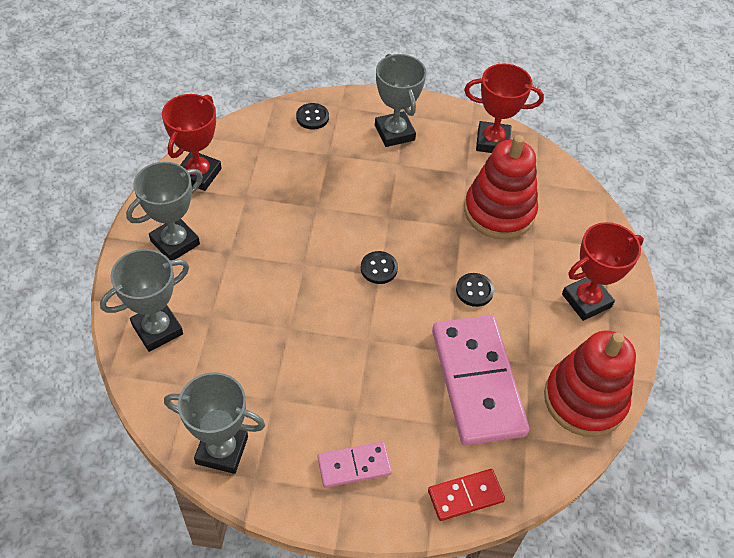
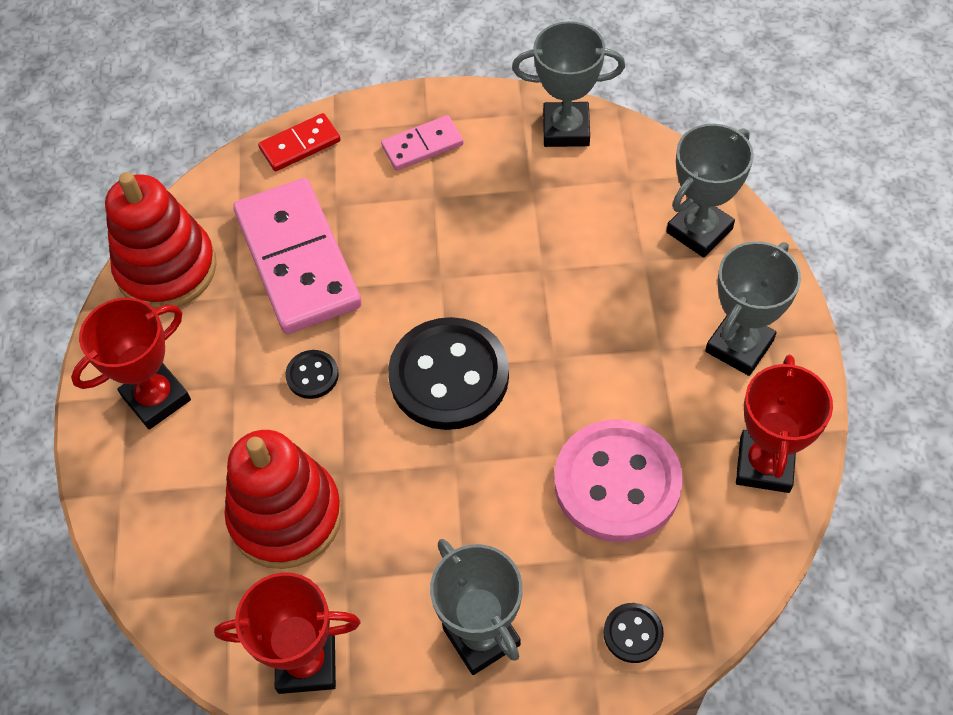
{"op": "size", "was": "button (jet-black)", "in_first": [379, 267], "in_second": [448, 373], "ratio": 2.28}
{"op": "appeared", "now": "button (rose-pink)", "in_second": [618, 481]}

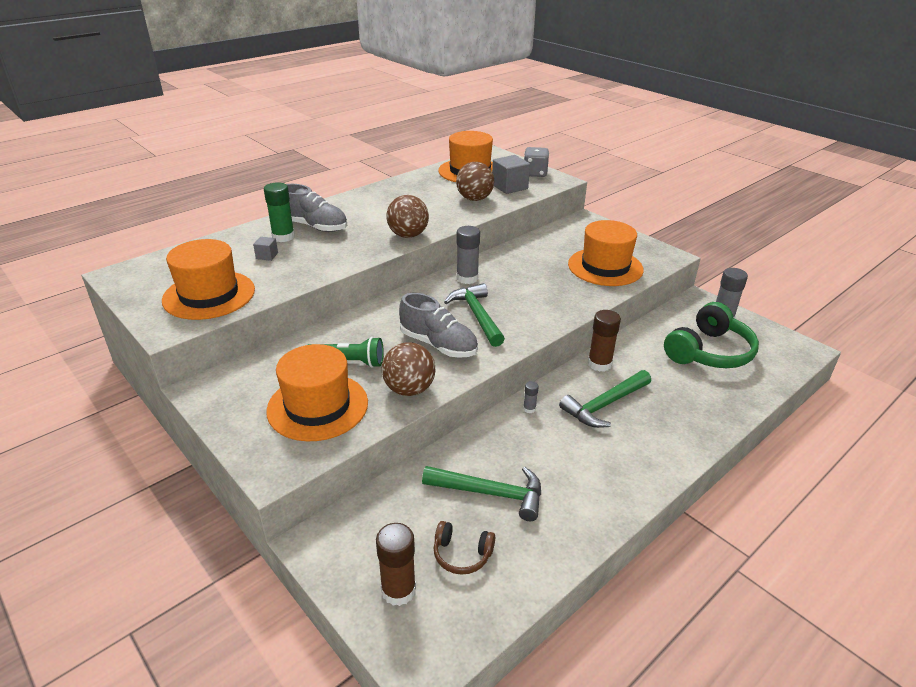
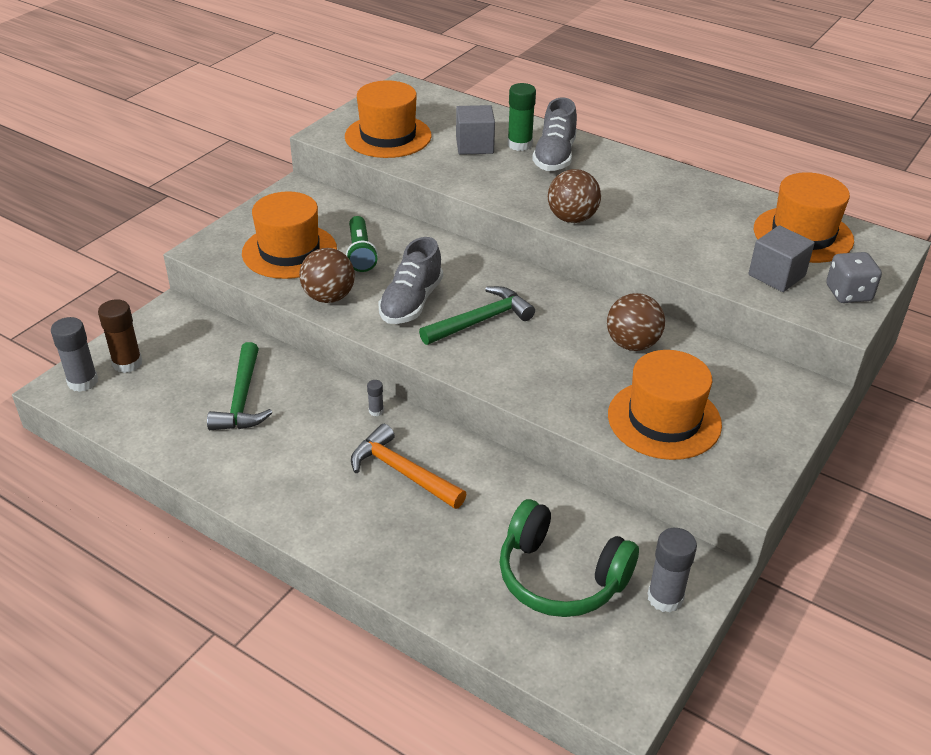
{"op": "relocated", "was": "glue stick (grey)", "in_first": [468, 255], "in_second": [74, 354]}
{"op": "colour", "was": "hammer (leaf-green)", "now": "hammer (bright orange)", "in_first": [605, 399], "in_second": [409, 466]}
{"op": "size", "was": "block (grey)", "in_first": [265, 249], "in_second": [475, 130], "ratio": 1.94}
{"op": "relocated", "was": "play ball (brown)", "in_first": [475, 181], "in_second": [636, 322]}
{"op": "missing", "was": "headset (brown)", "in_first": [464, 548]}
{"op": "missing", "was": "glue stick (brown)", "in_first": [604, 341]}

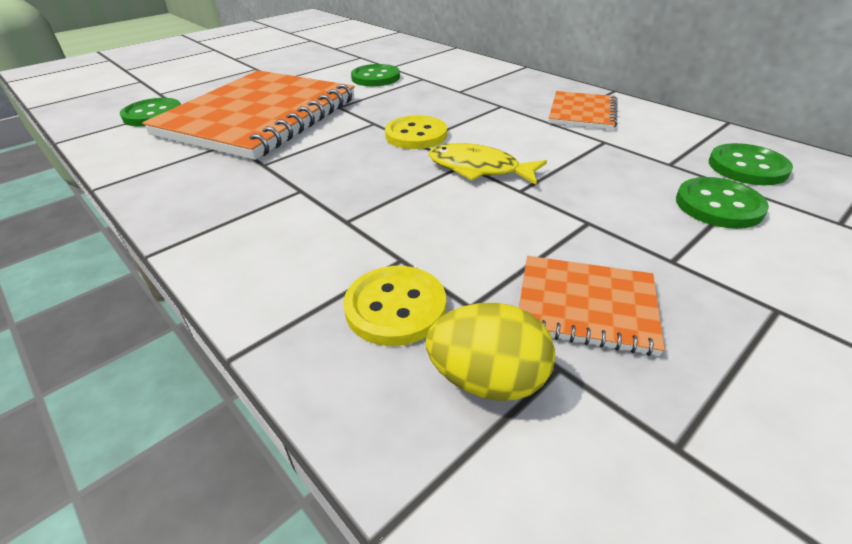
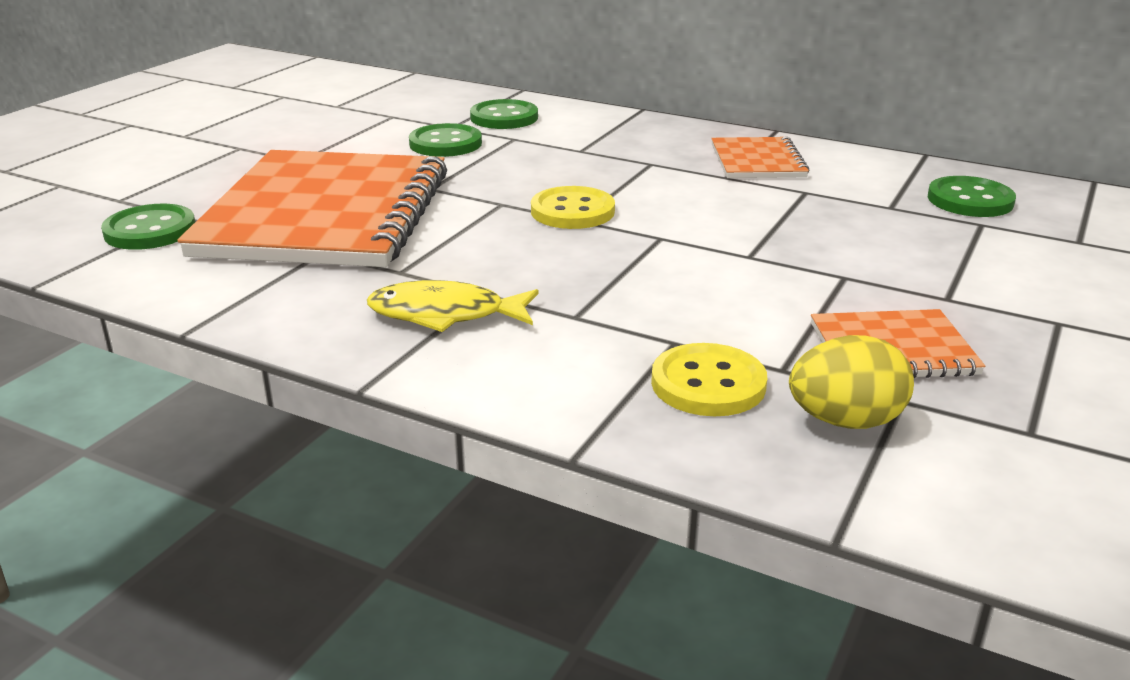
{"op": "relocated", "was": "fish (bright yellow)", "in_first": [488, 164], "in_second": [452, 306]}
{"op": "relocated", "was": "button (leaf-green)", "in_first": [722, 203], "in_second": [504, 114]}

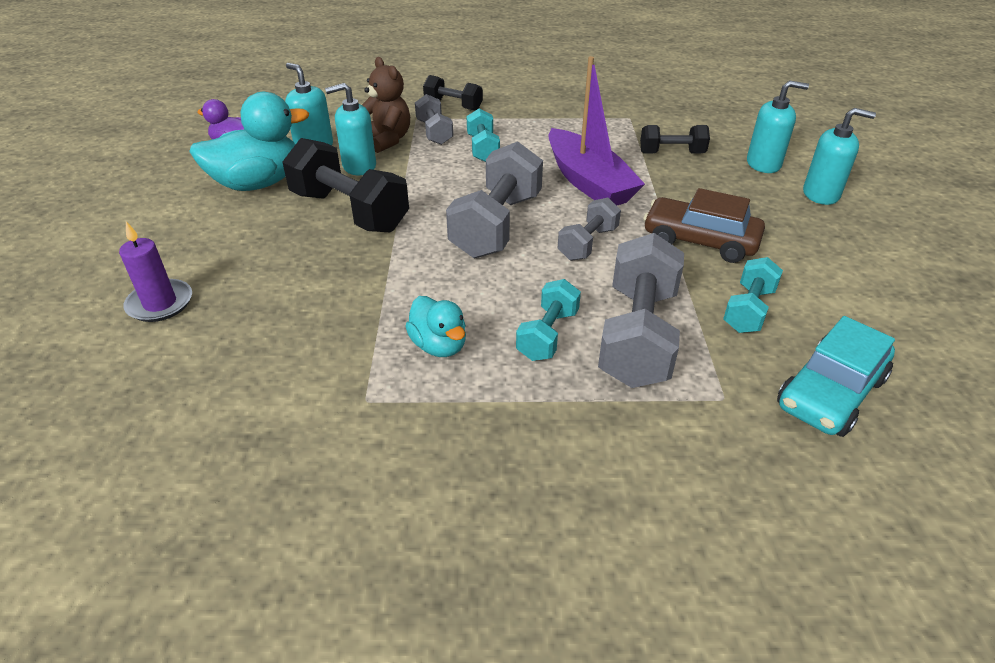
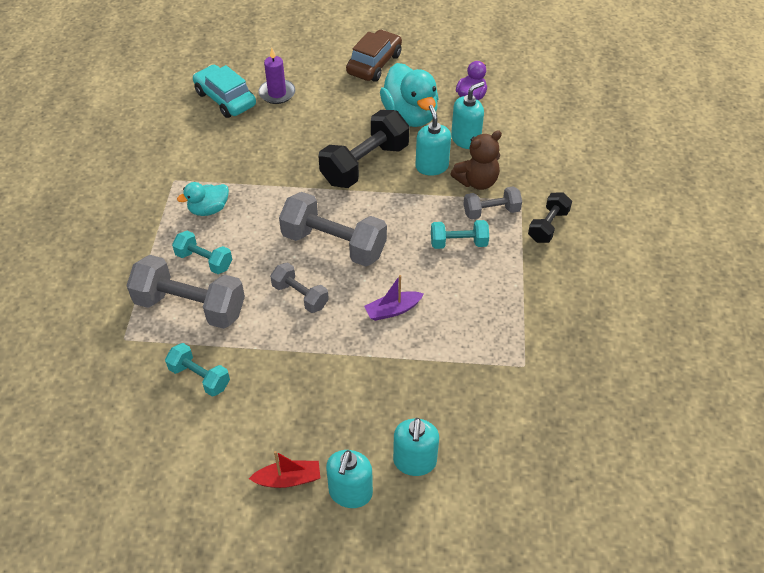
{"op": "relocated", "was": "toy car (aqua)", "in_first": [836, 376], "in_second": [224, 91]}
{"op": "appeared", "now": "sailboat (red)", "in_second": [284, 469]}
{"op": "relocated", "was": "toy car (brown)", "in_first": [704, 225], "in_second": [374, 56]}
{"op": "size", "was": "sailboat (royal purple)", "in_first": [596, 130], "in_second": [394, 298], "ratio": 0.5}
{"op": "missing", "was": "dumbbell (jet-black)", "in_first": [675, 139]}

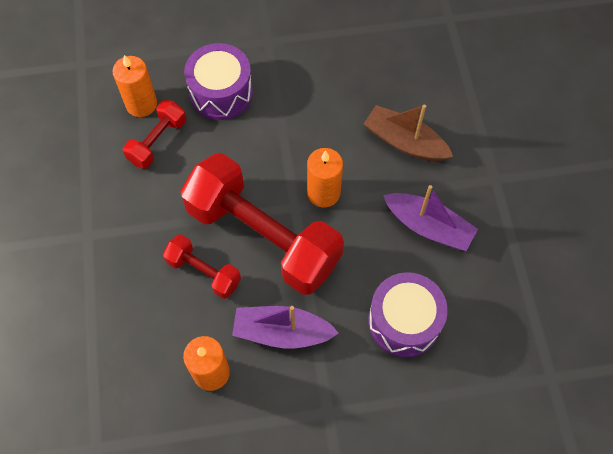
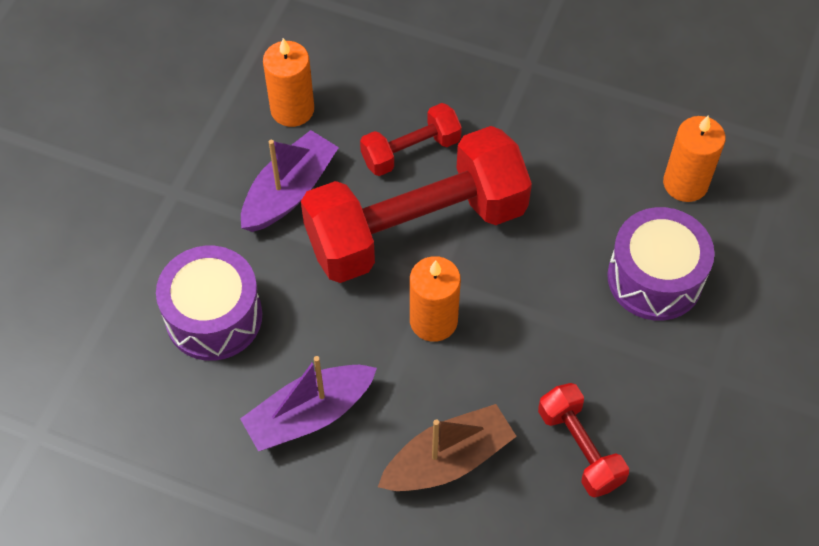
{"op": "relocated", "was": "dumbbell (red)", "in_first": [154, 134], "in_second": [583, 440]}

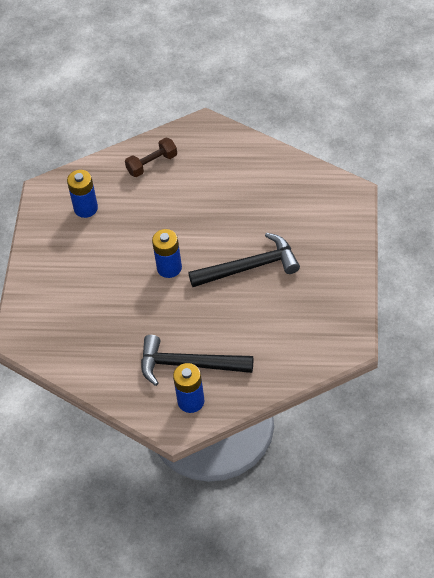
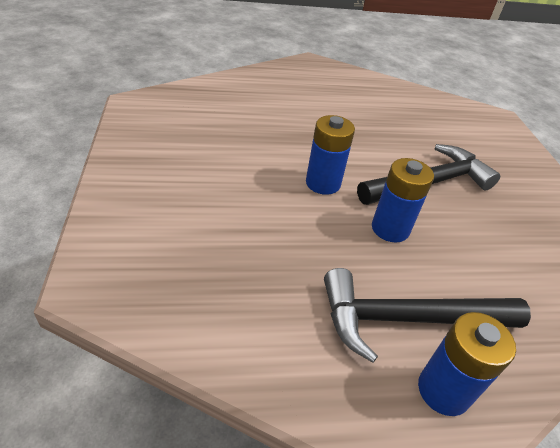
{"op": "relocated", "was": "AA battery (royal blue)", "in_first": [82, 194], "in_second": [403, 200]}
{"op": "missing", "was": "dumbbell (brown)", "in_first": [151, 157]}

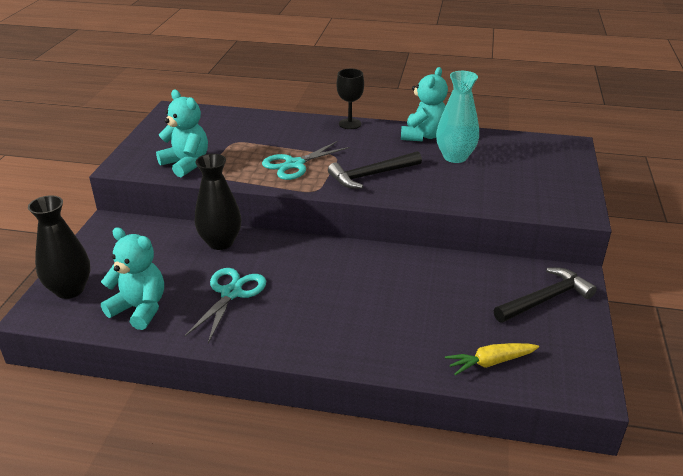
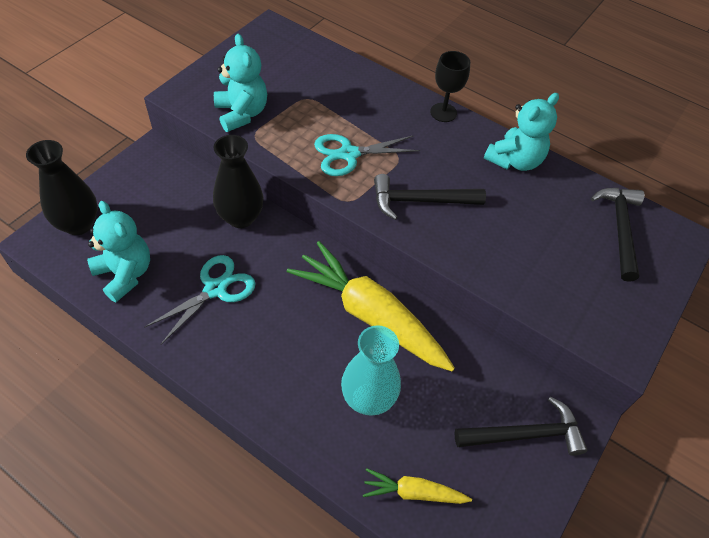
{"op": "appeared", "now": "root vegetable (bright yellow)", "in_second": [371, 306]}
{"op": "relocated", "was": "flower vase (aqua)", "in_first": [457, 117], "in_second": [371, 370]}
{"op": "appeared", "now": "hammer (jet-black)", "in_second": [617, 235]}

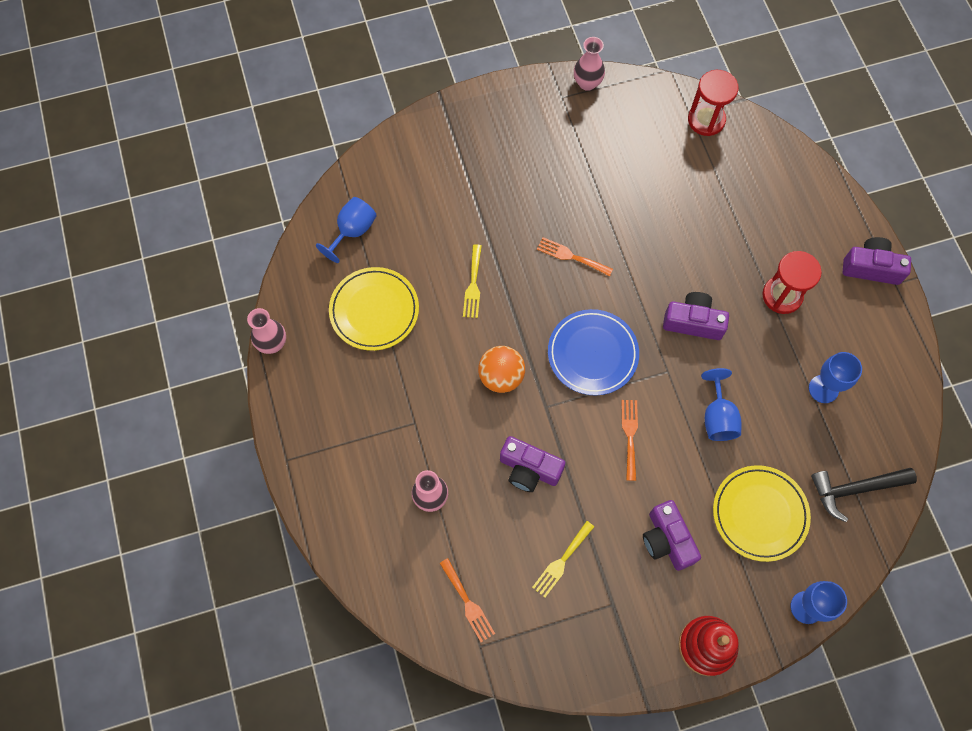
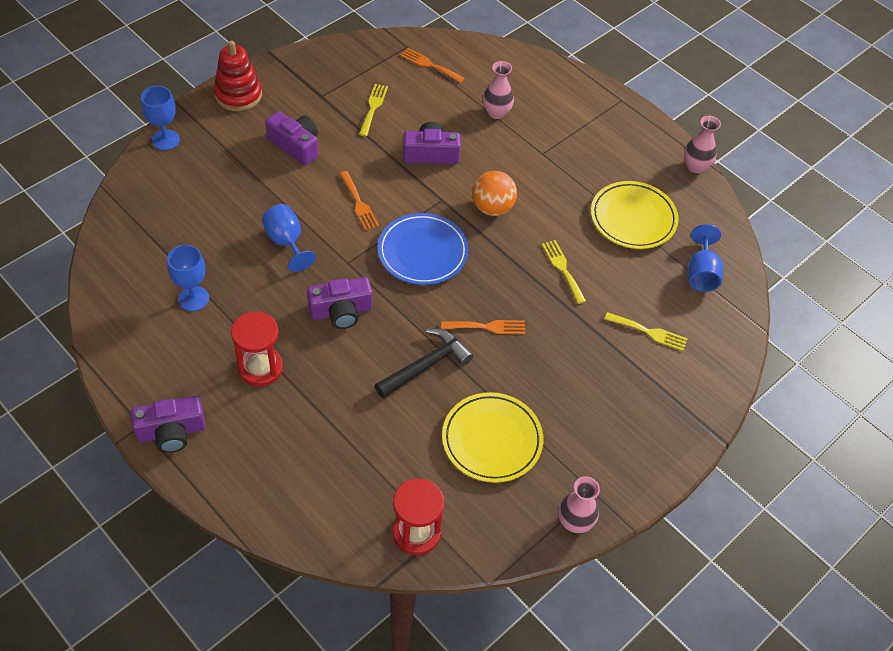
{"op": "relocated", "was": "hammer (jet-black)", "in_first": [864, 495], "in_second": [424, 364]}
{"op": "relocated", "was": "flat dish (bright yellow)", "in_first": [762, 513], "in_second": [493, 437]}
{"op": "appeared", "now": "dinner fork (bright yellow)", "in_second": [646, 331]}

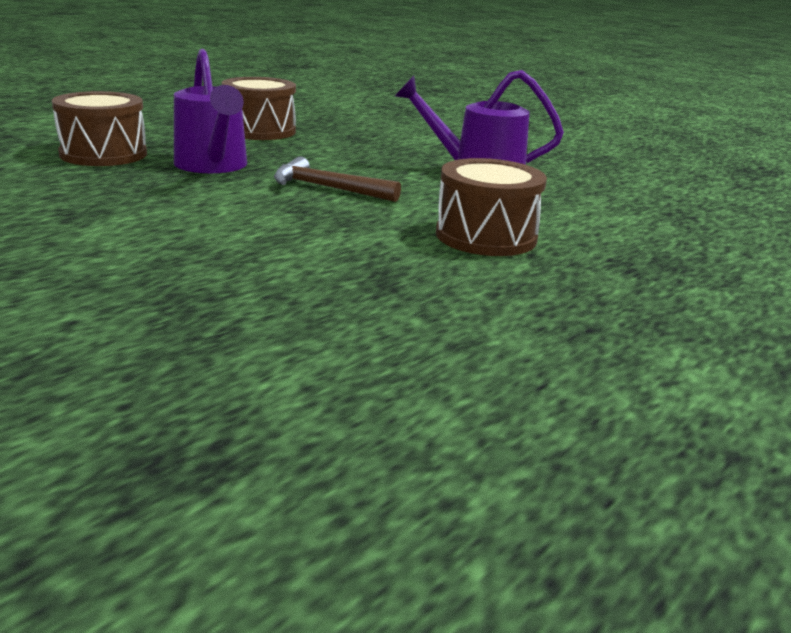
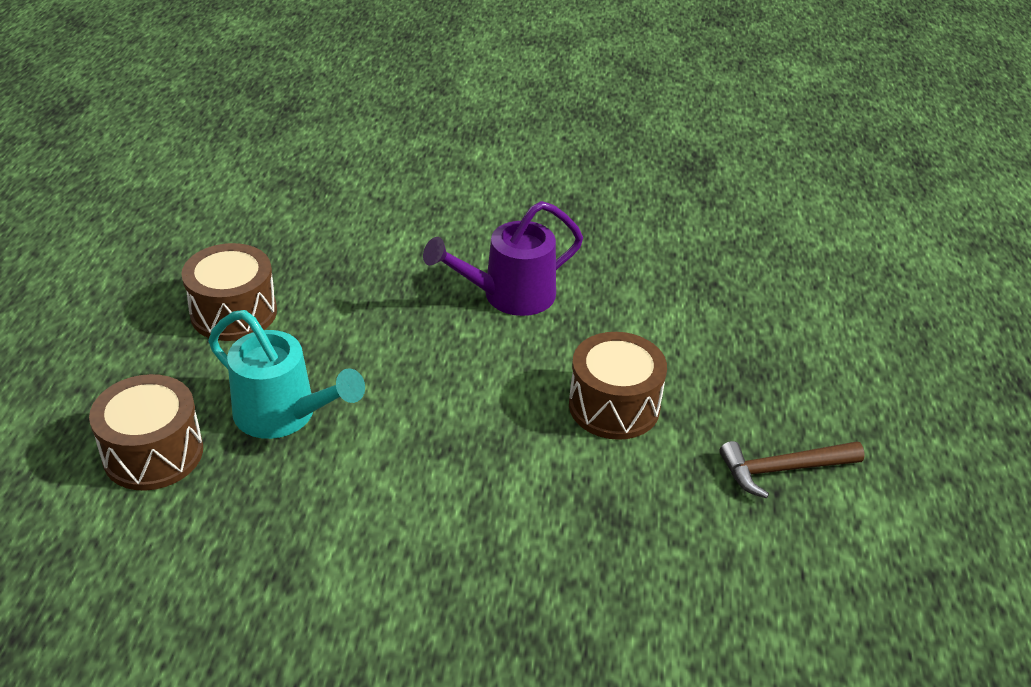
{"op": "colour", "was": "sprinkling can (royal purple)", "now": "sprinkling can (aqua)", "in_first": [210, 111], "in_second": [286, 374]}
{"op": "relocated", "was": "hammer (brown)", "in_first": [337, 179], "in_second": [792, 469]}

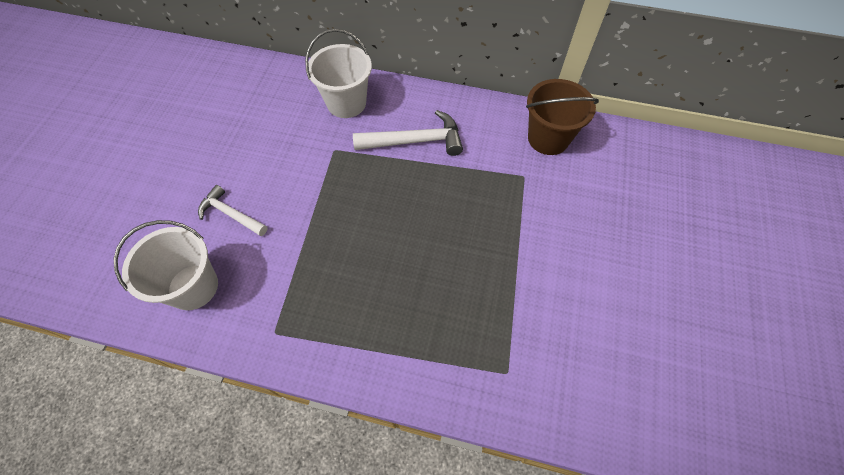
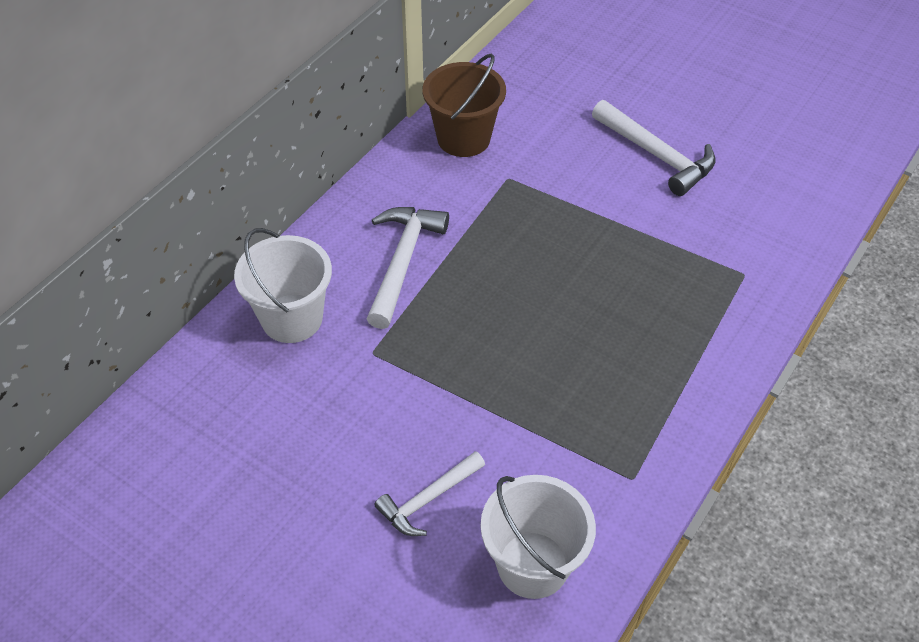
{"op": "appeared", "now": "hammer (white)", "in_second": [654, 148]}

